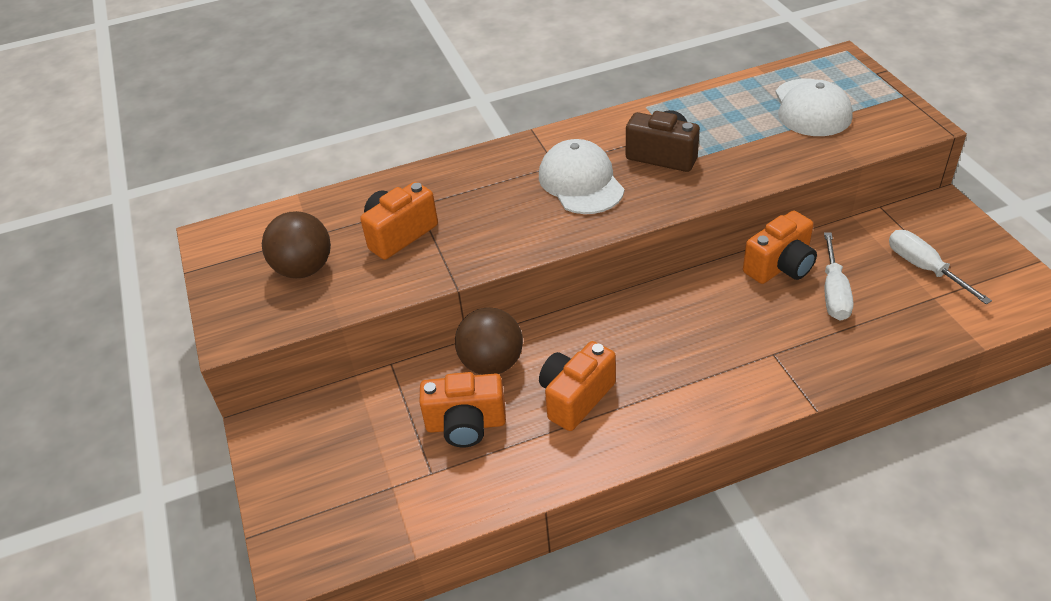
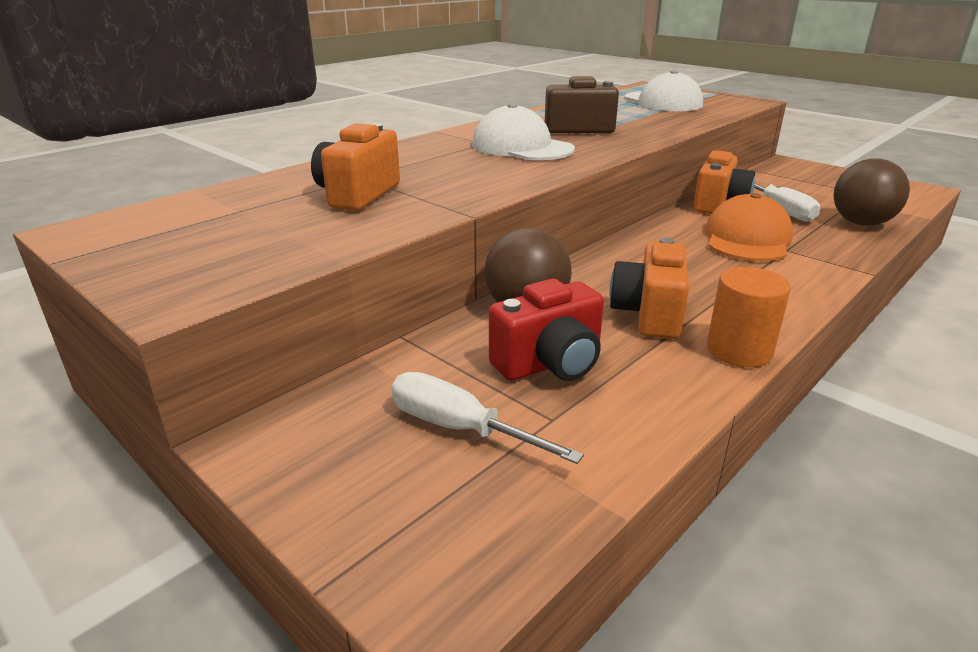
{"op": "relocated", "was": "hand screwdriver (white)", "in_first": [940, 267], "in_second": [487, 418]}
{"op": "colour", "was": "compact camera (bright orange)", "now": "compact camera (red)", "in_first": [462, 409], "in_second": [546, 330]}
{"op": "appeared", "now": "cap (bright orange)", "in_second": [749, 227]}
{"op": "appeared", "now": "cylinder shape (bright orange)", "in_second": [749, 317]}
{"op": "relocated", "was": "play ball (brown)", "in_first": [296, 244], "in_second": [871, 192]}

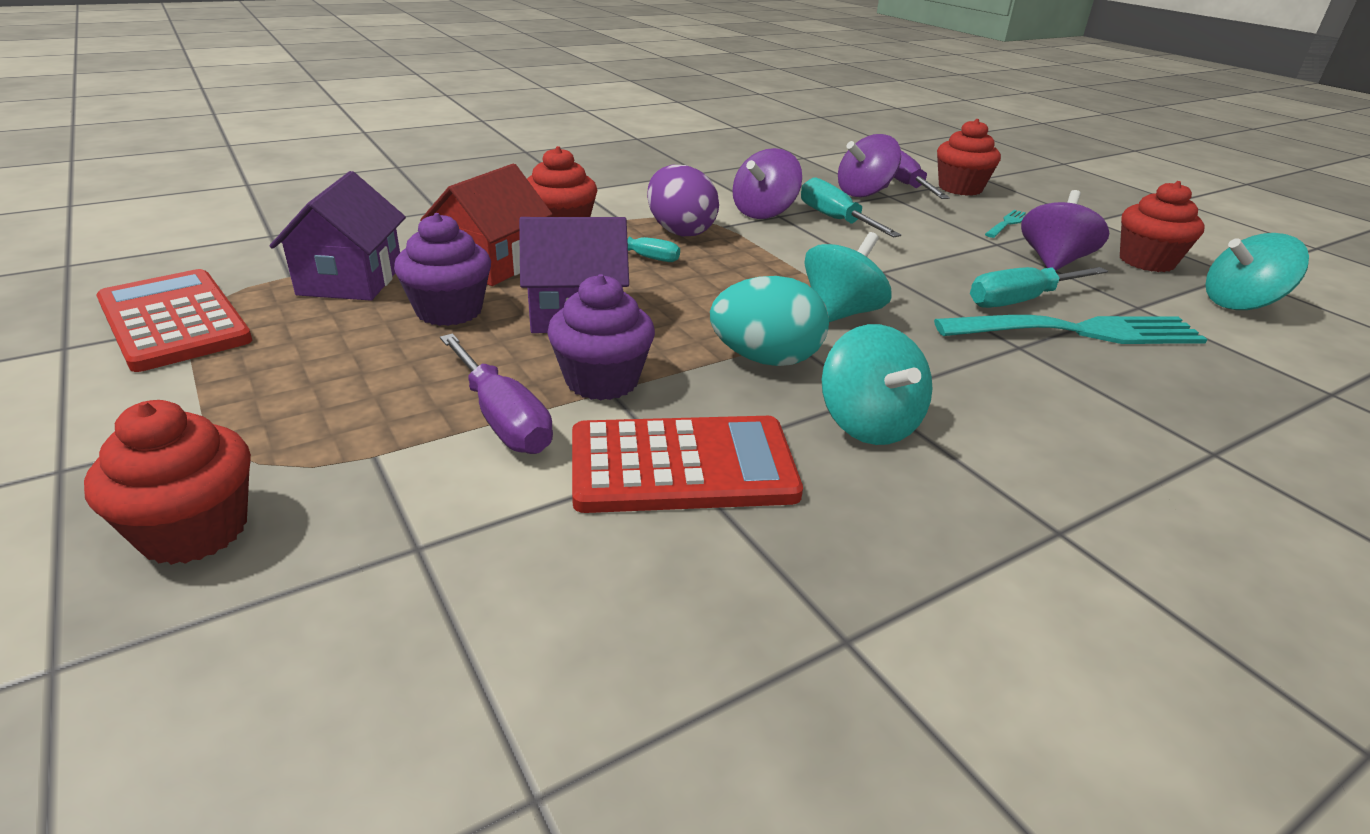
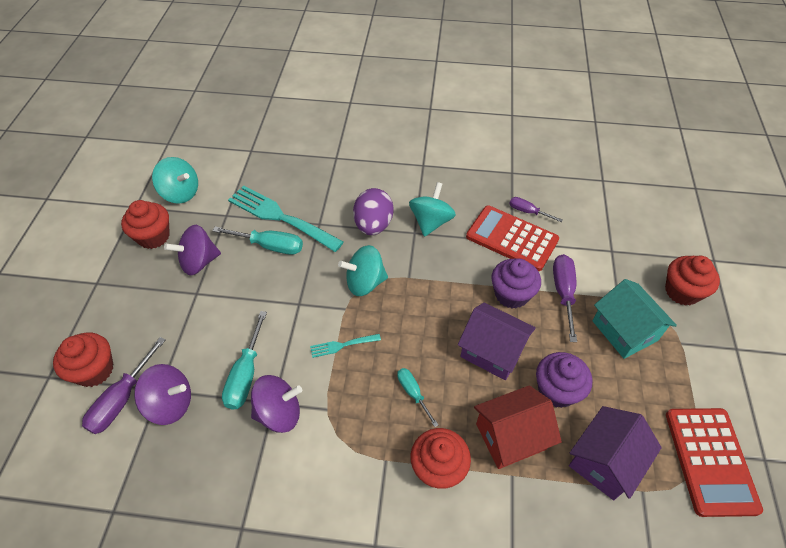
{"op": "relocated", "was": "dinner fork (aqua)", "in_first": [1005, 224], "in_second": [345, 346]}
{"op": "relocated", "was": "egg (royal purple)", "in_first": [683, 200], "in_second": [373, 211]}
{"op": "appeared", "now": "hand screwdriver (royal purple)", "in_second": [535, 209]}
{"op": "appeared", "now": "house (aqua)", "in_second": [634, 319]}
{"op": "missing", "was": "egg (aqua)", "in_first": [769, 321]}

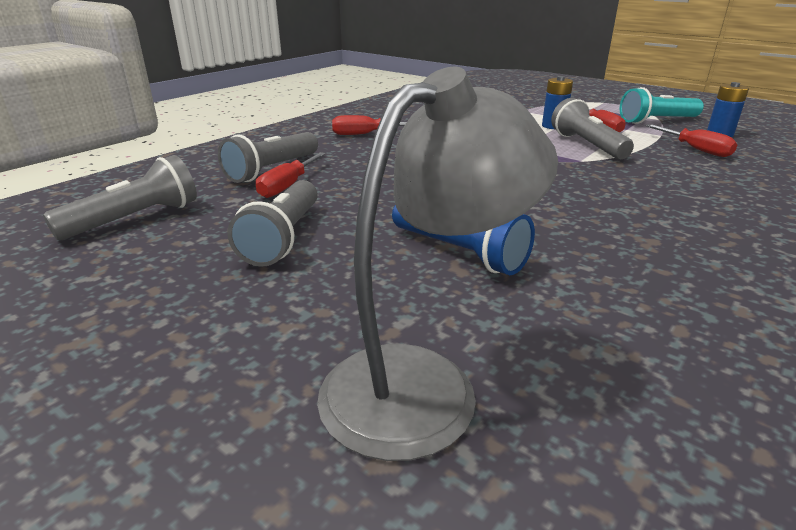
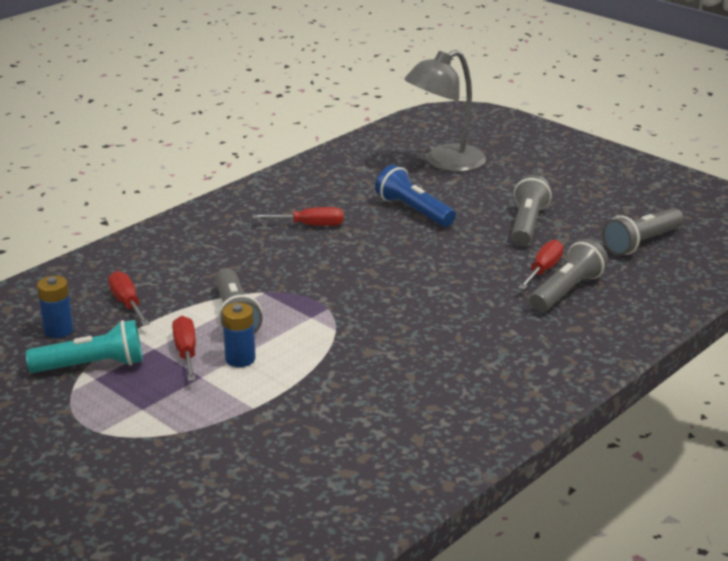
{"op": "relocated", "was": "hand screwdriver (red)", "in_first": [369, 125], "in_second": [298, 216]}

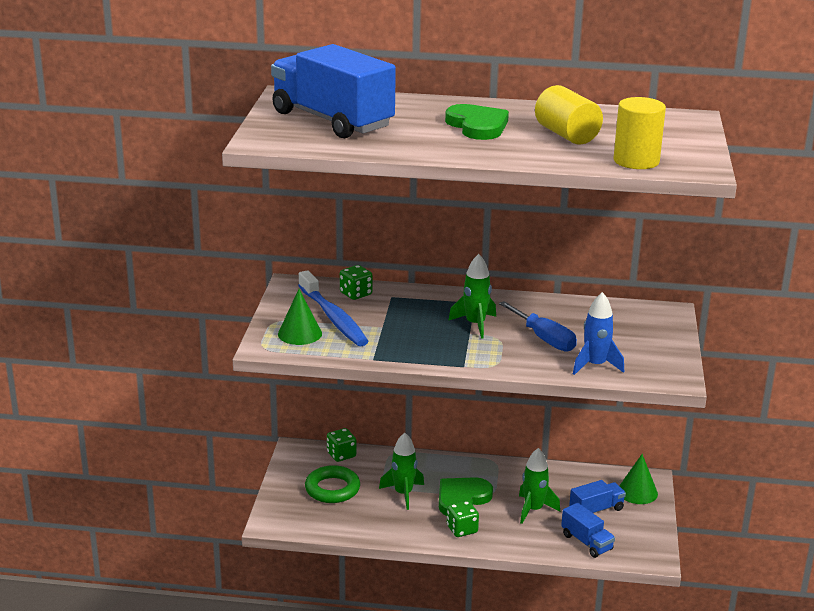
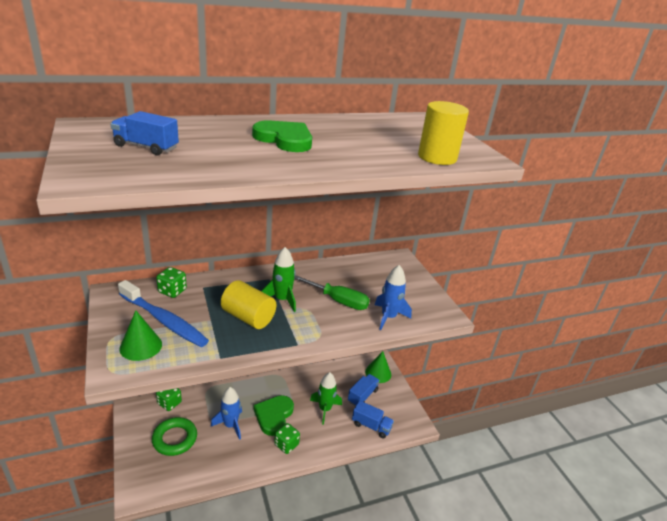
{"op": "size", "was": "truck (royal blue)", "in_first": [333, 91], "in_second": [144, 133], "ratio": 0.46}
{"op": "colour", "was": "spaceship (leaf-green)", "now": "spaceship (royal blue)", "in_first": [401, 471], "in_second": [226, 413]}
{"op": "relocated", "was": "cylinder shape (bright yellow)", "in_first": [569, 115], "in_second": [248, 304]}
{"op": "colour", "was": "hand screwdriver (royal blue)", "now": "hand screwdriver (leaf-green)", "in_first": [538, 326], "in_second": [332, 292]}

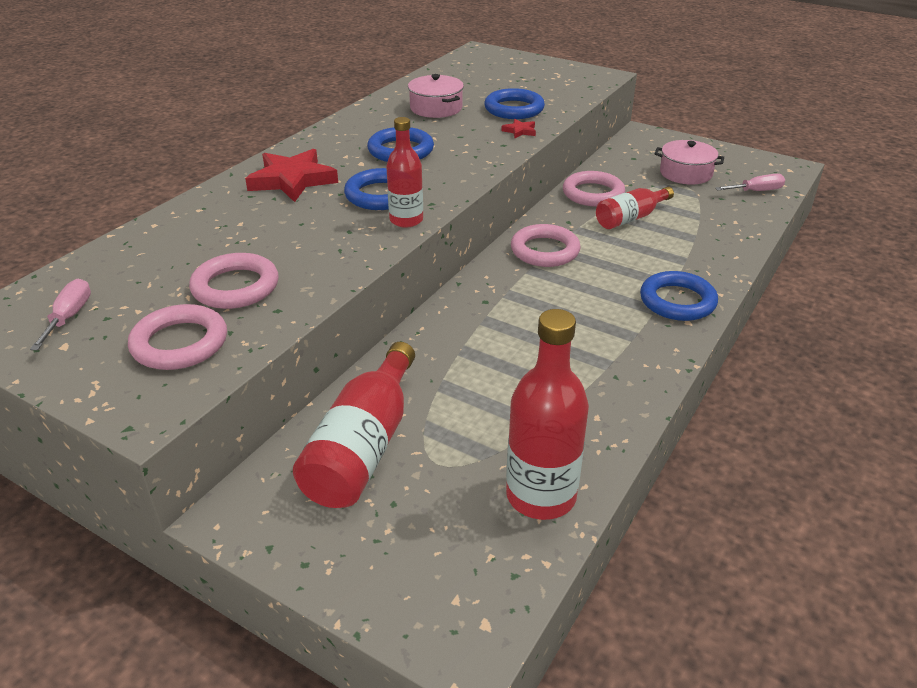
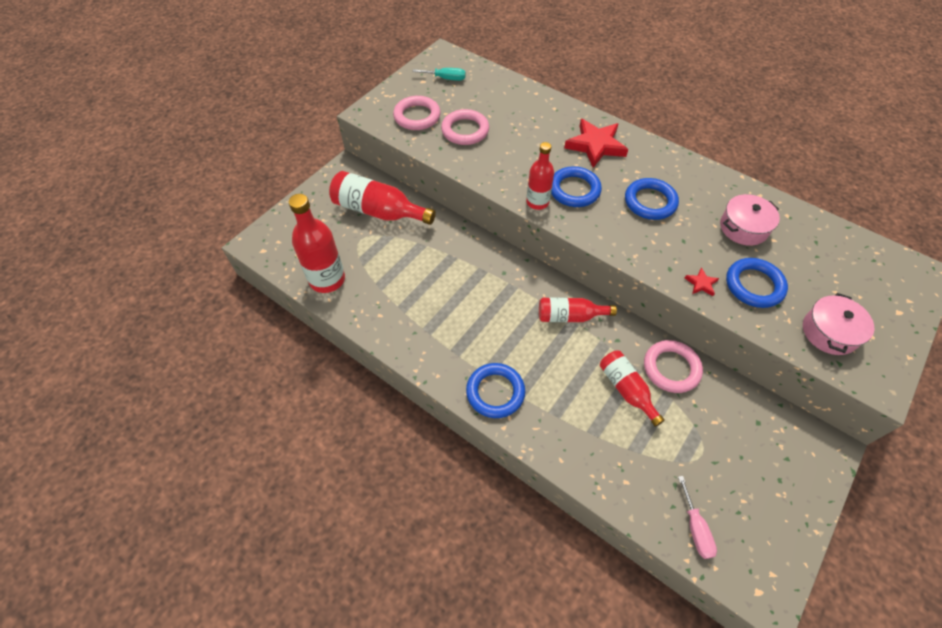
{"op": "colour", "was": "hand screwdriver (rose-pink)", "now": "hand screwdriver (aqua)", "in_first": [60, 314], "in_second": [439, 74]}
{"op": "exchanged", "was": "ring (rose-pink)", "now": "bottle (red)", "in_first": [546, 245], "in_second": [578, 309]}
{"op": "relocated", "was": "pot (rose-pink)", "in_first": [689, 162], "in_second": [838, 324]}

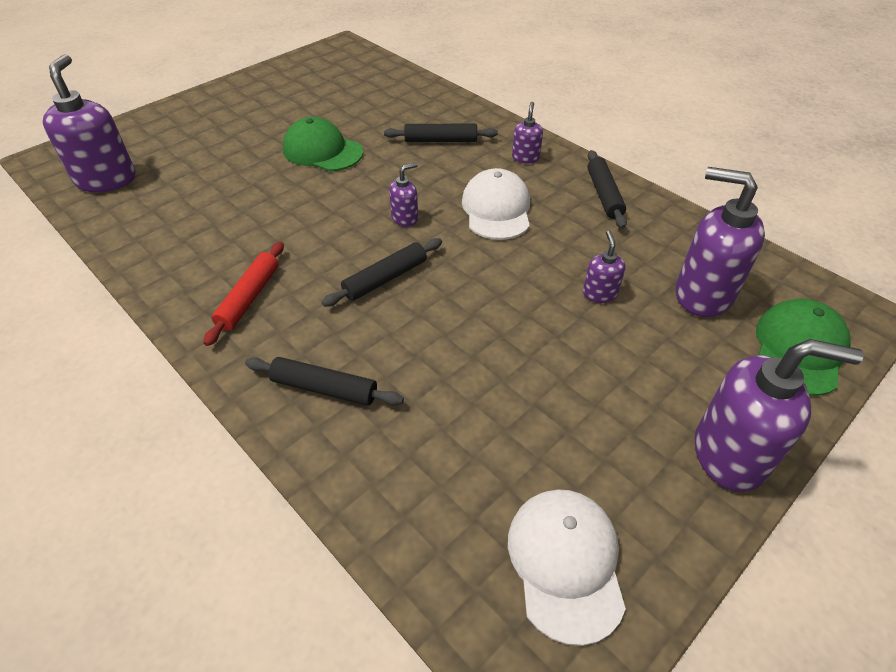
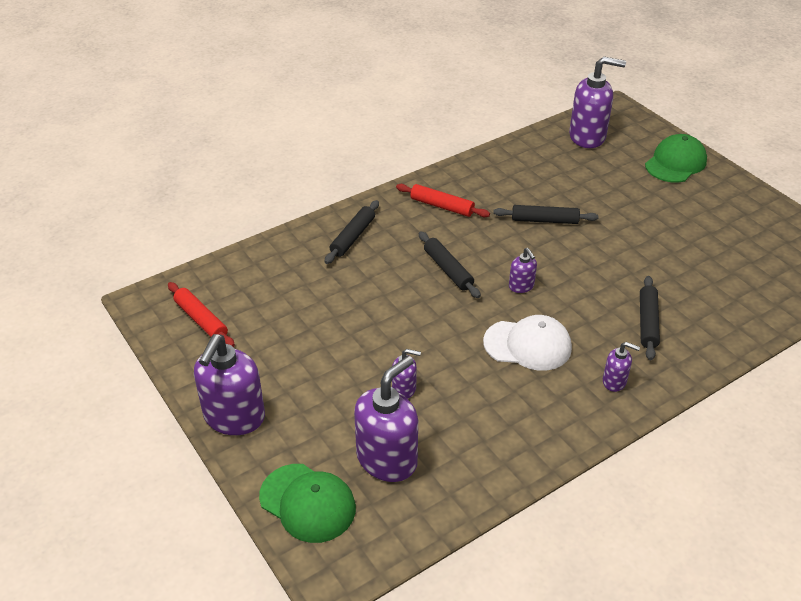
{"op": "exchanged", "was": "cap (white)", "now": "dough roller (red)", "in_first": [567, 567], "in_second": [201, 314]}
{"op": "relocated", "was": "dough roller (jet-black)", "in_first": [607, 189], "in_second": [546, 214]}
{"op": "relocated", "was": "cap (leaf-green)", "in_first": [323, 144], "in_second": [676, 158]}

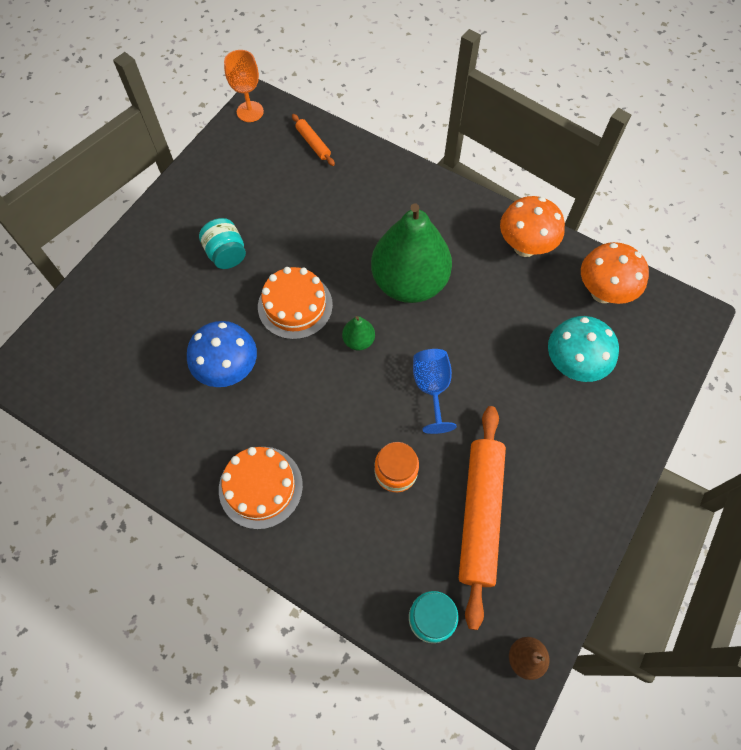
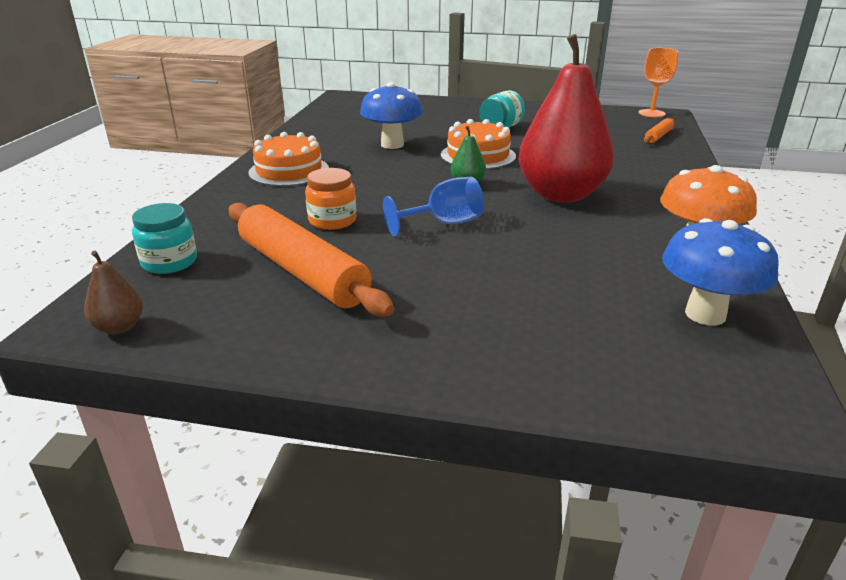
{"op": "spun", "was": "dough roller (bright orange)", "in_first": [482, 518], "in_second": [311, 259], "clockwise": 60}
{"op": "colour", "was": "pear fruit (leaf-green)", "now": "pear fruit (red)", "in_first": [411, 253], "in_second": [566, 118]}
{"op": "colour", "was": "toadstool (bright orange)", "now": "toadstool (royal blue)", "in_first": [615, 273], "in_second": [720, 272]}
{"op": "missing", "was": "toadstool (aqua)", "in_first": [583, 349]}

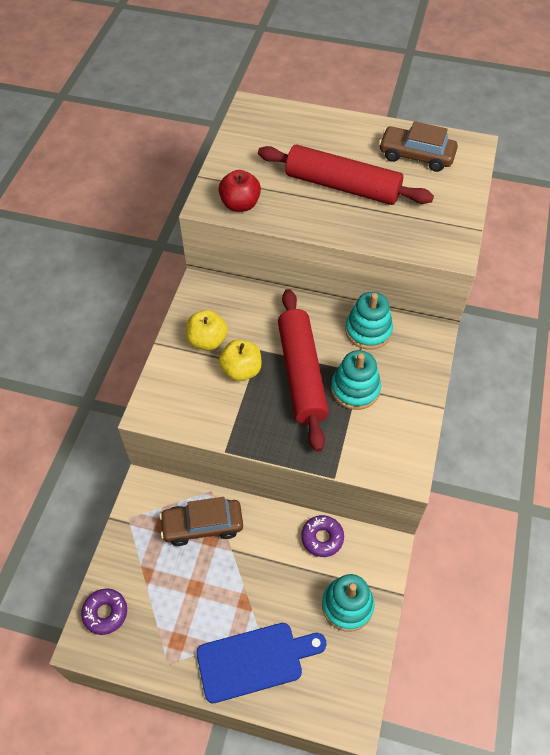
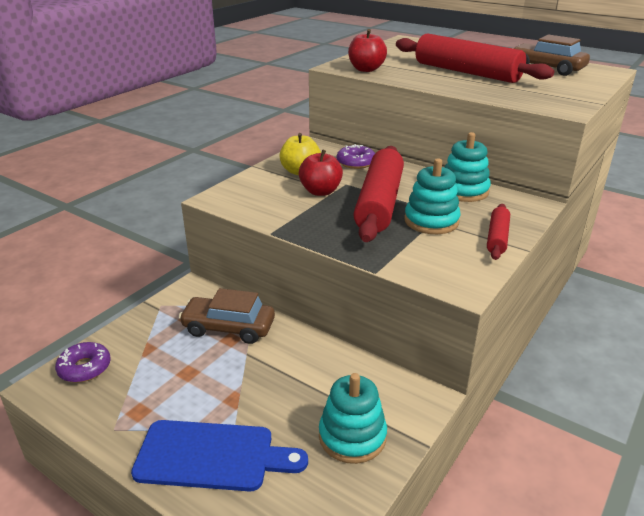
{"op": "colour", "was": "apple fruit (bright yellow)", "now": "apple fruit (red)", "in_first": [240, 360], "in_second": [321, 172]}
{"op": "relocated", "was": "glazed donut (royal purple)", "in_first": [322, 536], "in_second": [356, 156]}
{"op": "appeared", "now": "dough roller (red)", "in_second": [498, 232]}

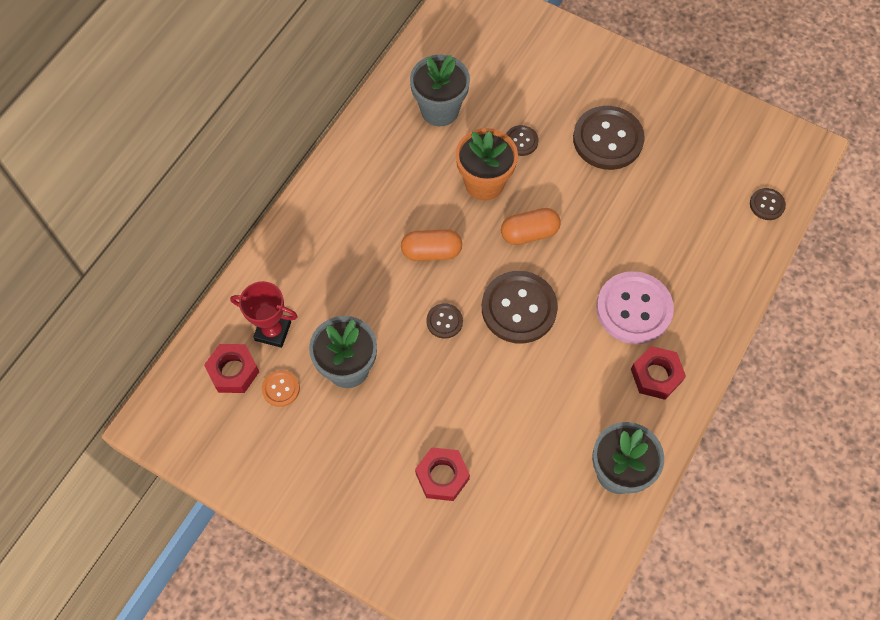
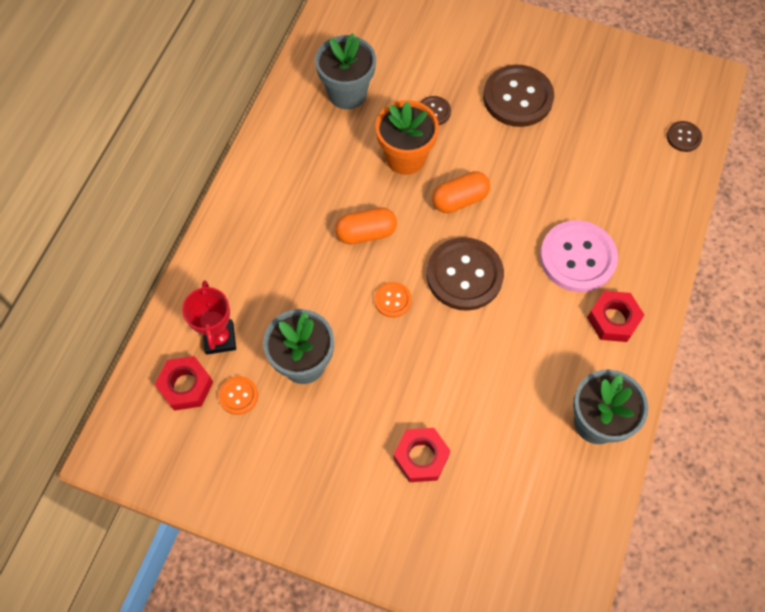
{"op": "spun", "was": "award cup (red)", "in_first": [264, 314], "in_second": [209, 317], "clockwise": 75}
{"op": "colour", "was": "button (brown)", "now": "button (bright orange)", "in_first": [445, 321], "in_second": [393, 300]}

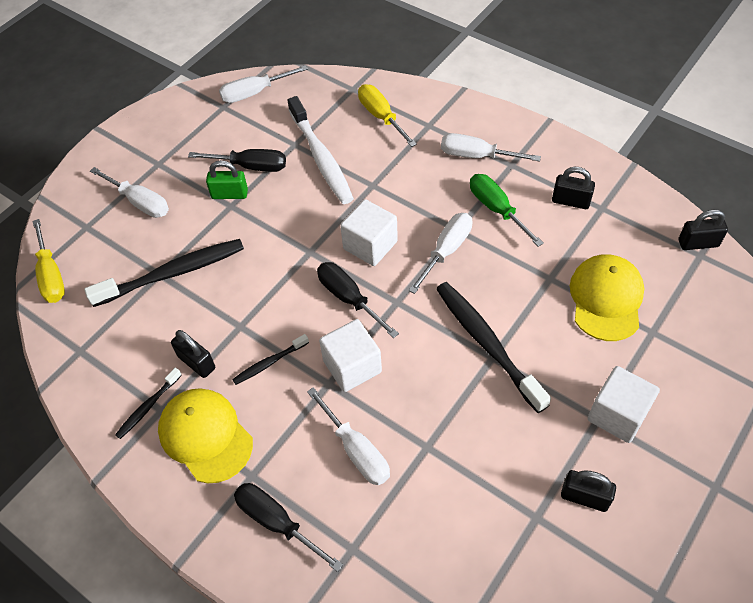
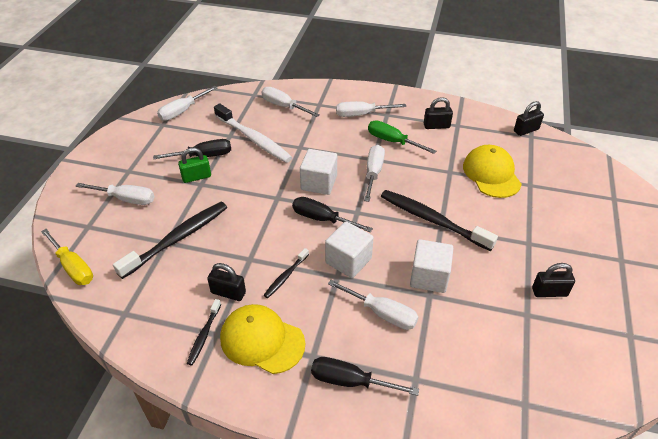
{"op": "colour", "was": "hand screwdriver (bright yellow)", "now": "hand screwdriver (white)", "in_first": [387, 115], "in_second": [290, 102]}
{"op": "relocated", "was": "block (white)", "in_first": [624, 404], "in_second": [431, 266]}

